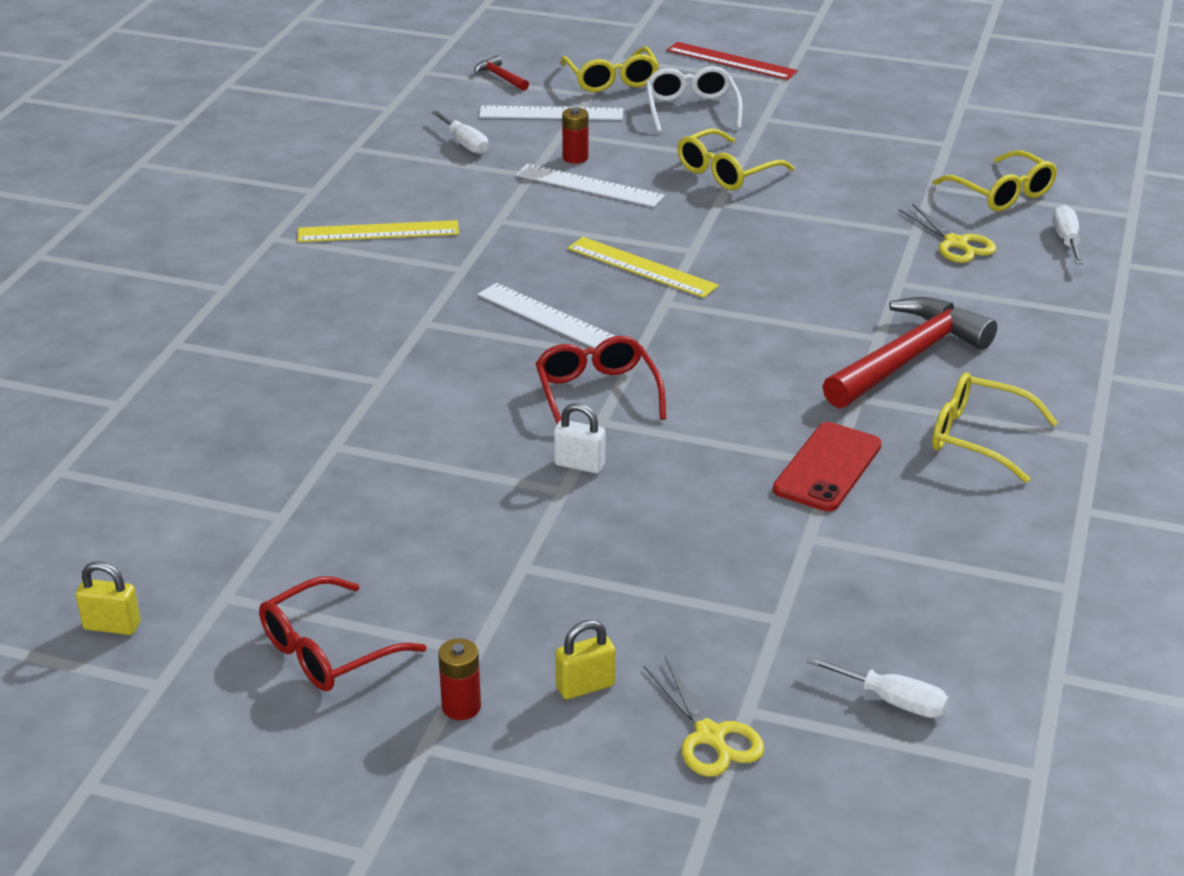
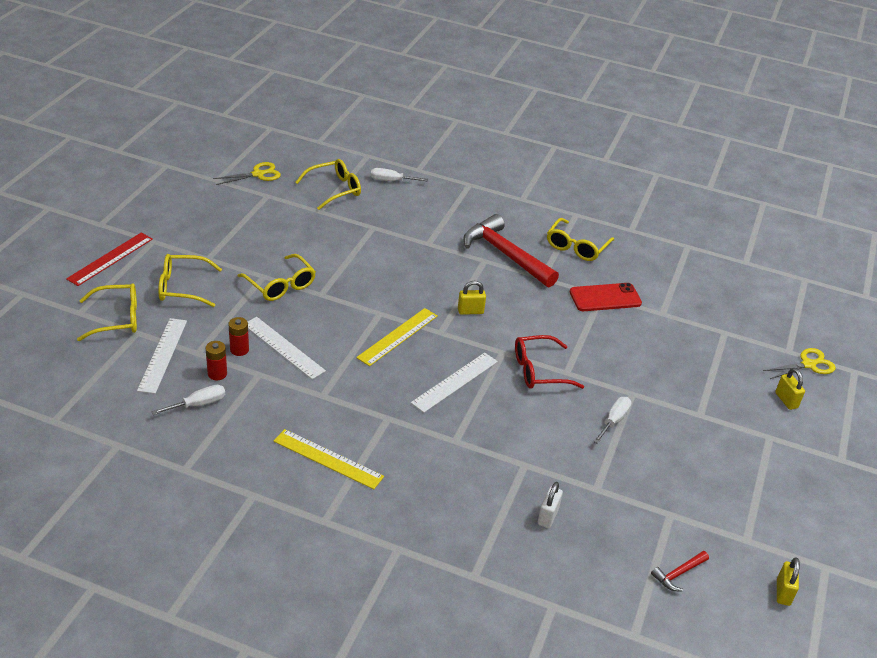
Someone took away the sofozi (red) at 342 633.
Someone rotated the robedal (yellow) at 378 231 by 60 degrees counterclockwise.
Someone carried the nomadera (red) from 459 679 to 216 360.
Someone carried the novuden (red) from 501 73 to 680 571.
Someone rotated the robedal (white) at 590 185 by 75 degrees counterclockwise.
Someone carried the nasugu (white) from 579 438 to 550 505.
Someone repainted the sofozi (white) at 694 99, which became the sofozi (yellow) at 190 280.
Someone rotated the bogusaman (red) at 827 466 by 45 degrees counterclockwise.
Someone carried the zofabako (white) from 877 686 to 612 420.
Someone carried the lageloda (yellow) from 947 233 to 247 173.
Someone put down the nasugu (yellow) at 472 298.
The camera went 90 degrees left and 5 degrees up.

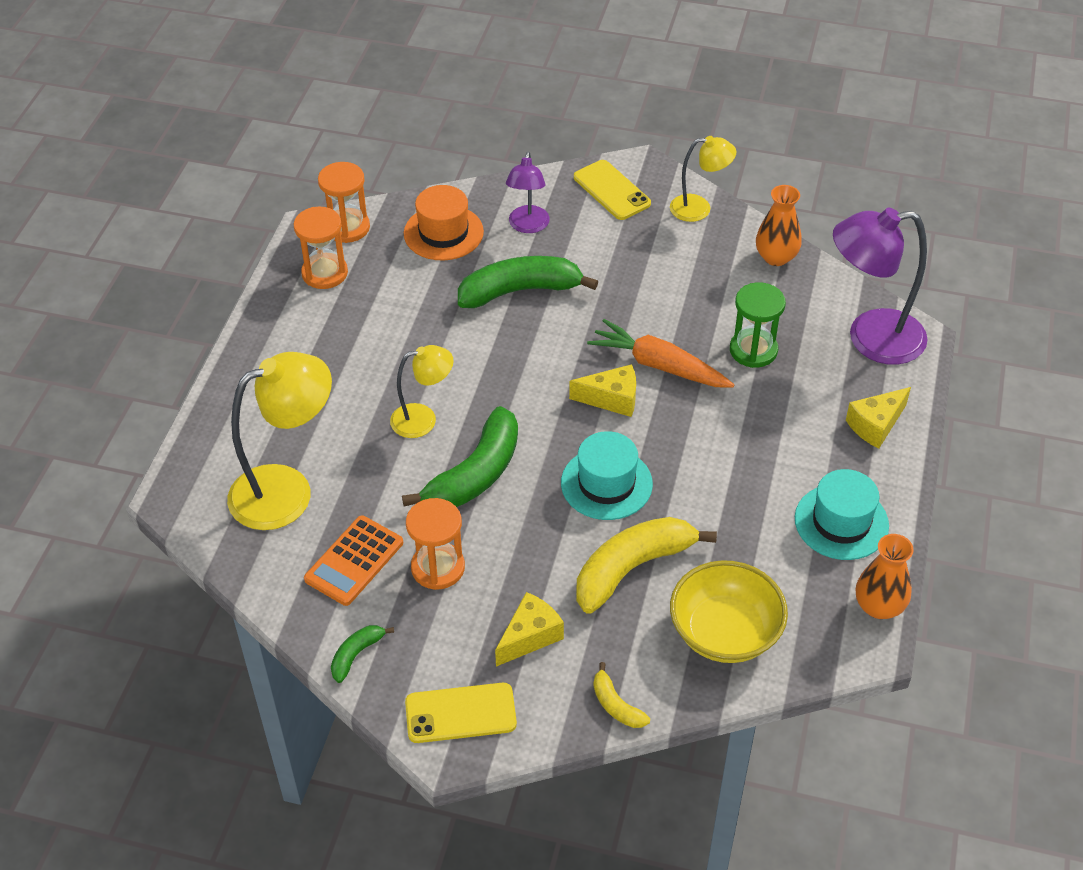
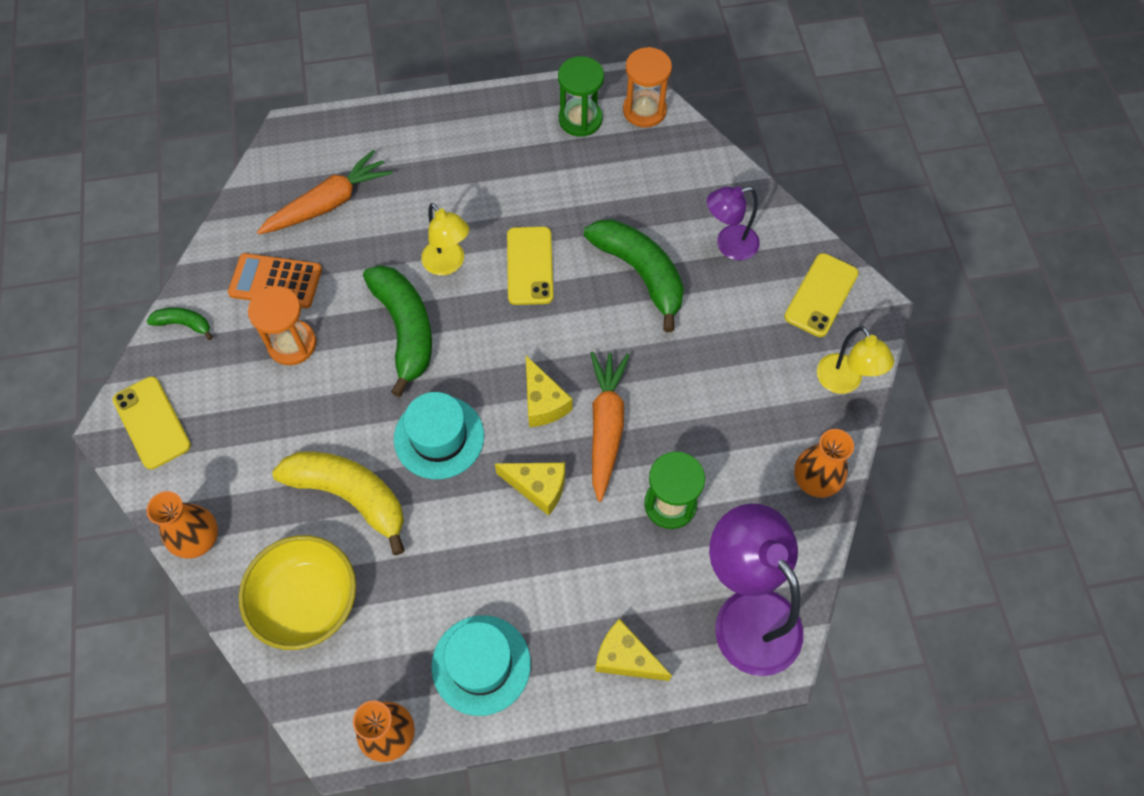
Someone swapped the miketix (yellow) at 279 441 for the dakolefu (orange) at 325 192.
Someone repainted the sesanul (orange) at 321 247, which became the sesanul (green) at 581 96.
Someone rotated the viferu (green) at 460 456 by 120 degrees counterclockwise.
Someone took away the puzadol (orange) at 444 223.
Someone carried the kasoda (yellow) from 529 629 to 530 489.
Someone swapped the viferu (yellow) at 621 695 for the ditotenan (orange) at 182 525.
Someone put down the bogusaman (yellow) at 530 265.
The camera went 65 degrees right and 15 degrees up.

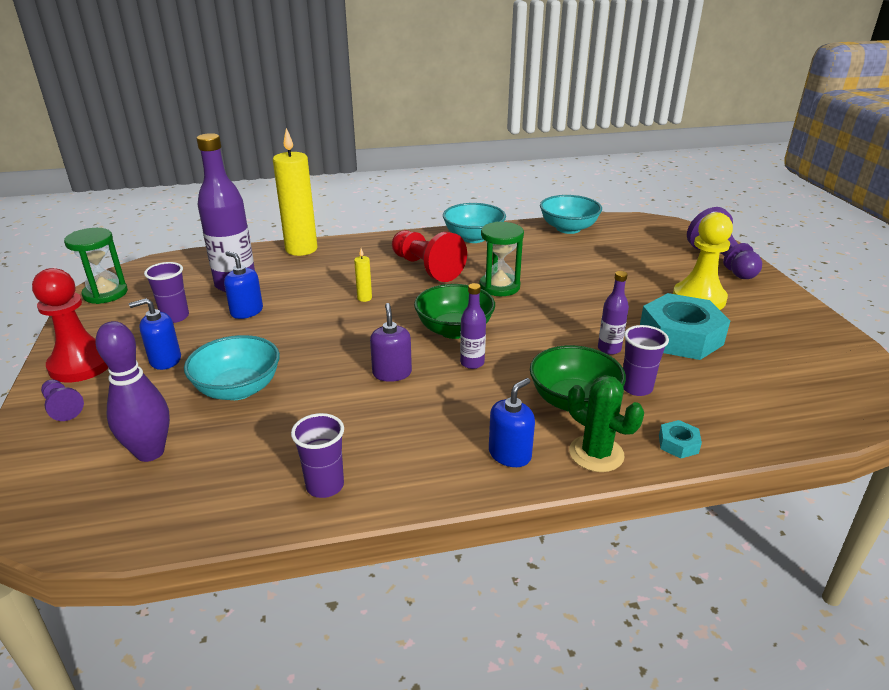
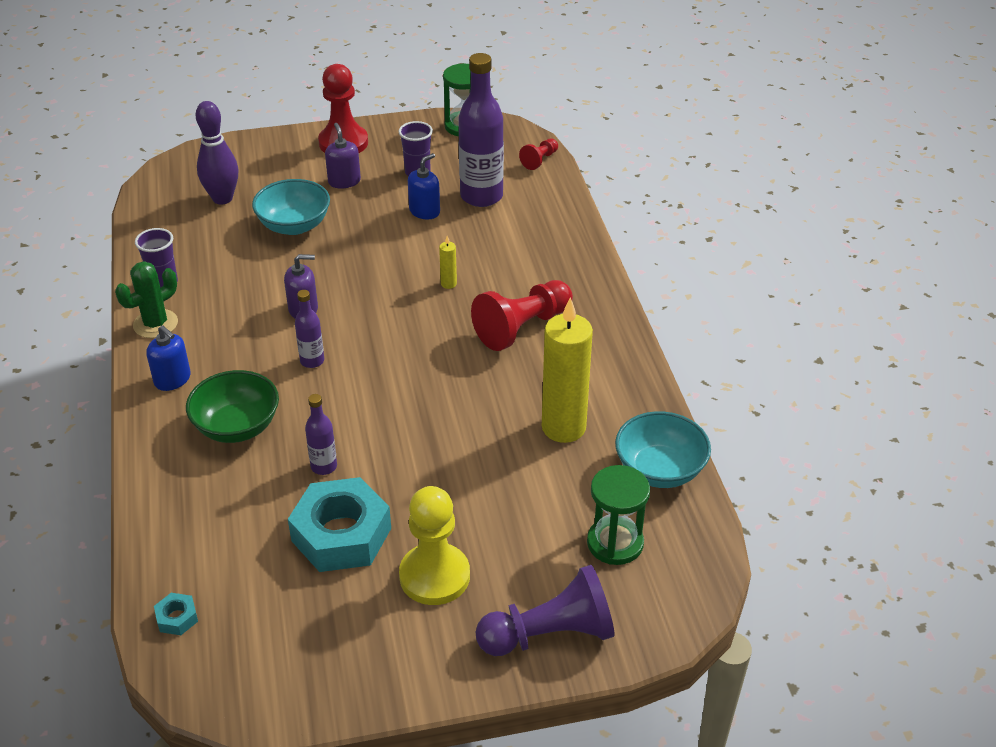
Someone took away the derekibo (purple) at 62 400.
Someone repainted the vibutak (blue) at 155 334, which became the vibutak (purple) at 343 156.
Someone carried the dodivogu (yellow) from 295 192 to 567 370.
Someone took away the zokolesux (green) at 454 311.
Someone took away the zokolesux (turquoise) at 474 223.
Someone carried the sesanul (green) from 501 259 to 618 515.
Someone carried the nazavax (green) from 606 423 to 146 299.
Someone took away the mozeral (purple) at 646 360.
Someone carried the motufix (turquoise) from 680 439 to 176 614.
Someone put down the derekibo (red) at 538 154.
The camera went 90 degrees right and 10 degrees up.

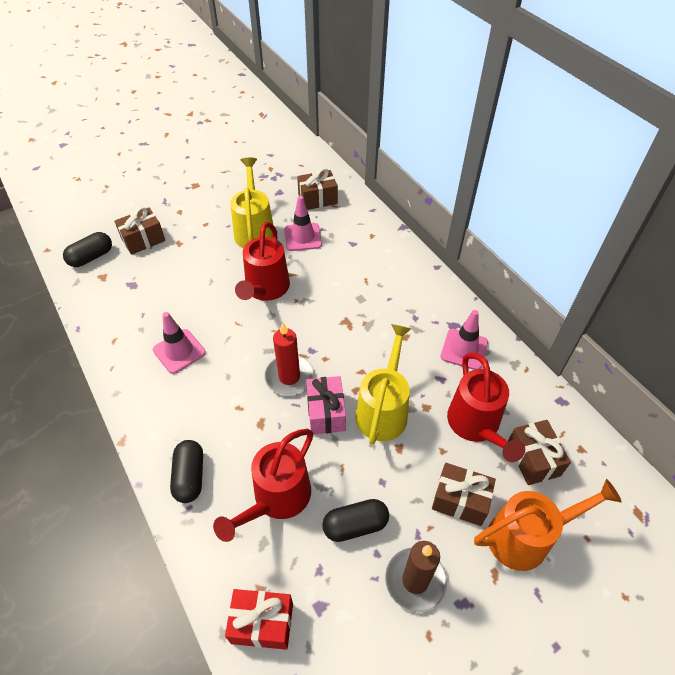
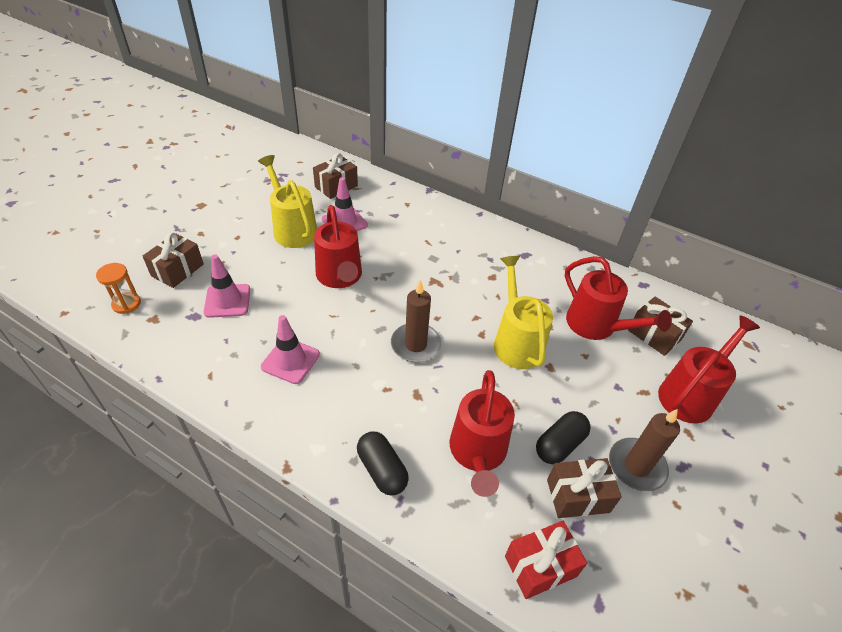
Someone swapped the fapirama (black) at 87 249 for the sesanul (orange) at 118 288.
Someone repainted the dodivogu (red) at 289 359, which became the dodivogu (brown) at 416 321.
Someone took away the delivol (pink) at 326 405.
Someone carried the delivol (brown) from 464 494 to 584 488.
Someone carried the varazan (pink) from 464 340 to 227 286.
Someone repainted the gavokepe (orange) at 548 525, which became the gavokepe (red) at 709 369.
The camera went 30 degrees left and 5 degrees down.

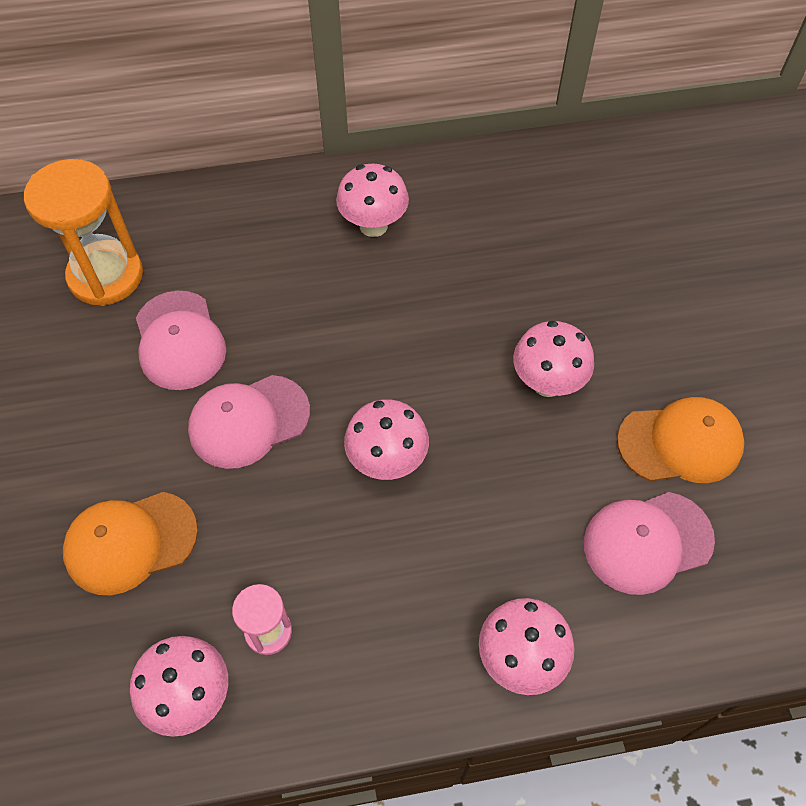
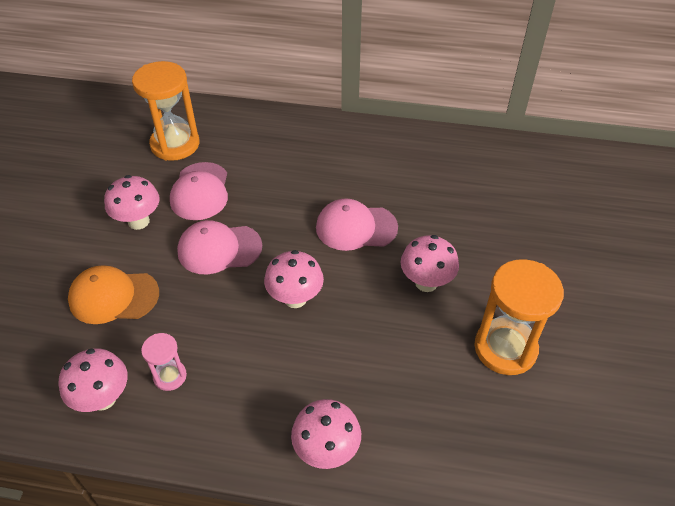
Someone carried the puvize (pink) from 372 200 to 132 202.
Someone carried the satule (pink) from 649 543 to 357 225.
Someone swapped the satule (orange) at 680 440 for the sesanul (orange) at 519 317.
The camera went 20 degrees right and 10 degrees down.

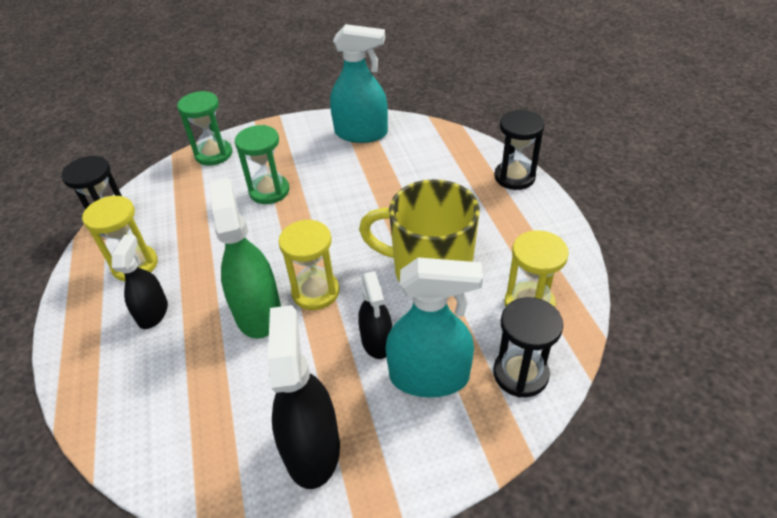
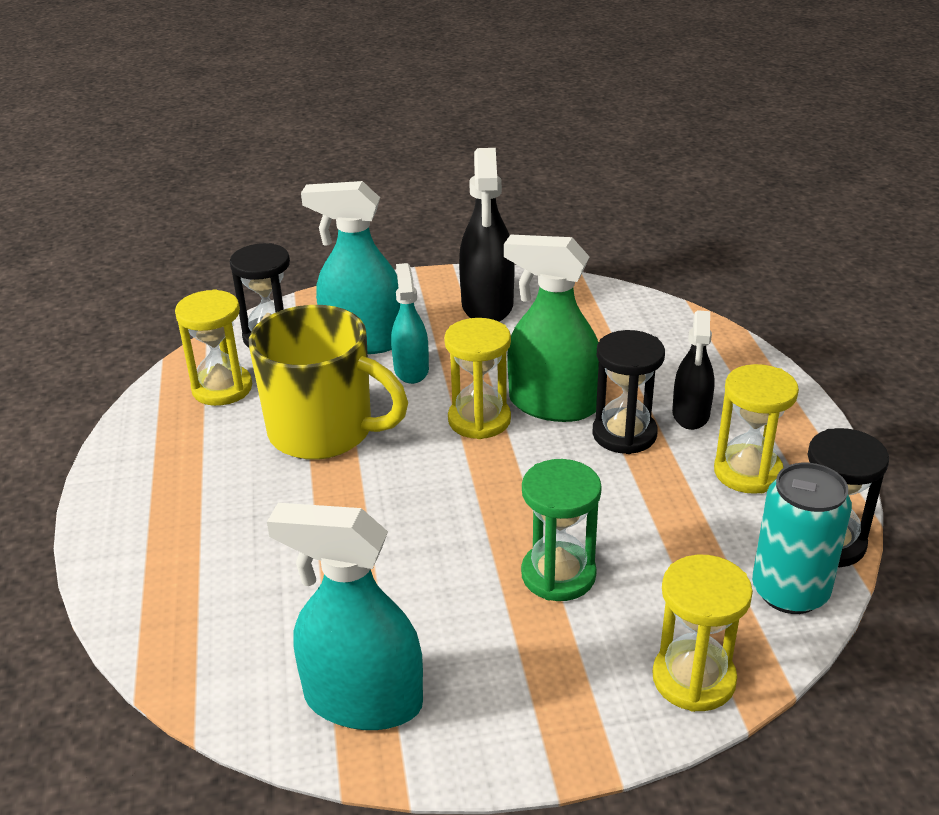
Someone repainted the sesanul (green) at 204 128, which became the sesanul (yellow) at 702 633.
Someone rotated the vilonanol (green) at 245 258 by 120 degrees clockwise.
Someone repainted the vilonanol (black) at 375 315, which became the vilonanol (turquoise) at 410 323.
Someone carried the sesanul (black) from 519 150 to 628 392.
Someone put down the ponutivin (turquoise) at 802 538.
The camera went 175 degrees left and 10 degrees down.

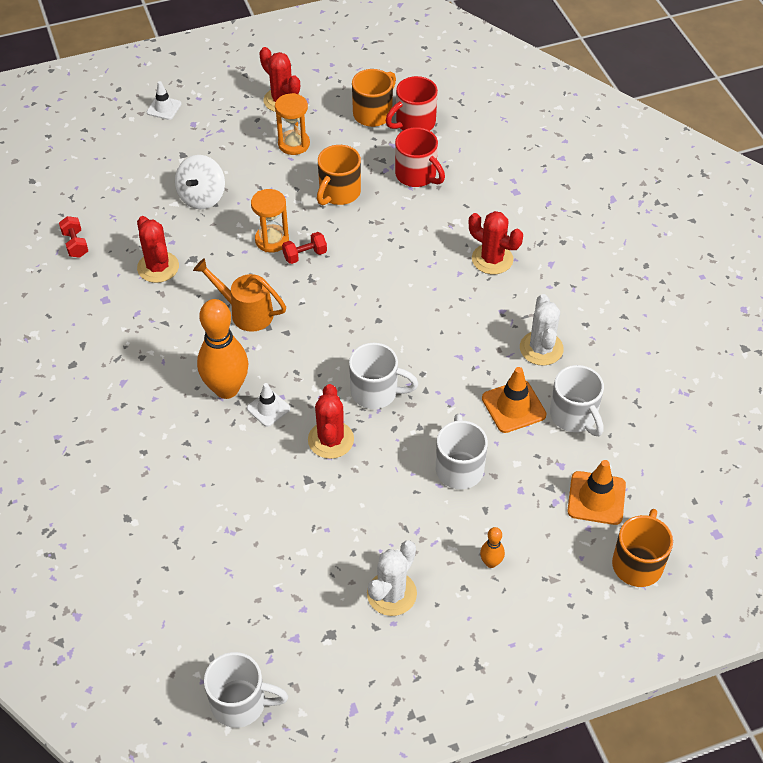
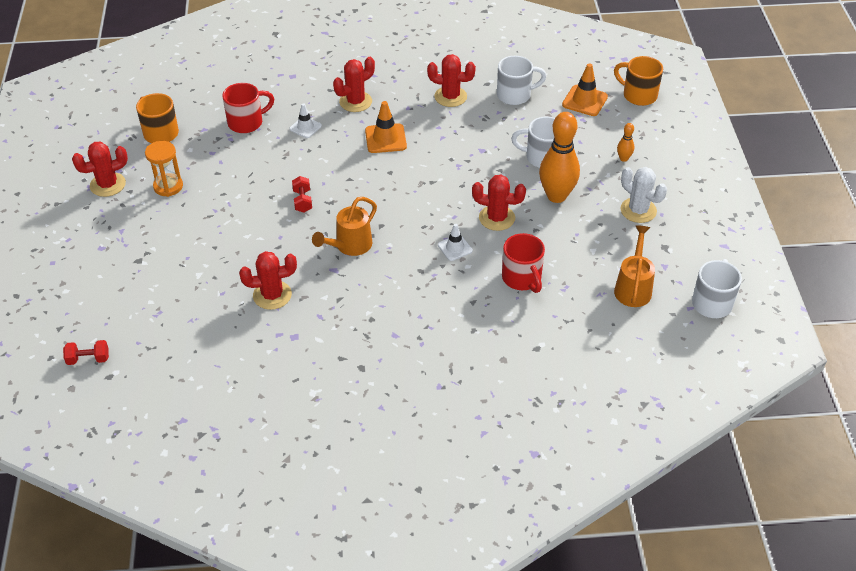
Someone carried the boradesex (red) from 73 237 to 86 352.
Someone carried the varazan (white) from 164 100 to 305 120.
Someone took away the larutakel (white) at 200 182.
Someone carried the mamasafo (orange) from 223 349 to 559 157.
Someone took away the sesanul (orange) at 270 220.
Someone took away the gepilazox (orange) at 339 175.
Someone took away the gepilazox (white) at 383 376.
Someone carried the gepilazox (red) from 412 103 to 523 263.
Someone carried the varazan (orange) from 514 400 to 386 127.
Someone repainted the nazavax (white) at 542 330, which became the nazavax (red) at 451 80.
Someone put down the gavokepe (orange) at 634 266.
The camera went 75 degrees left and 5 degrees down.

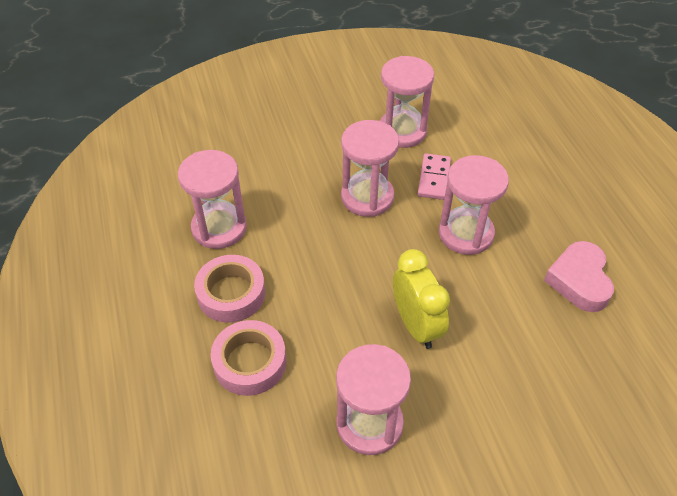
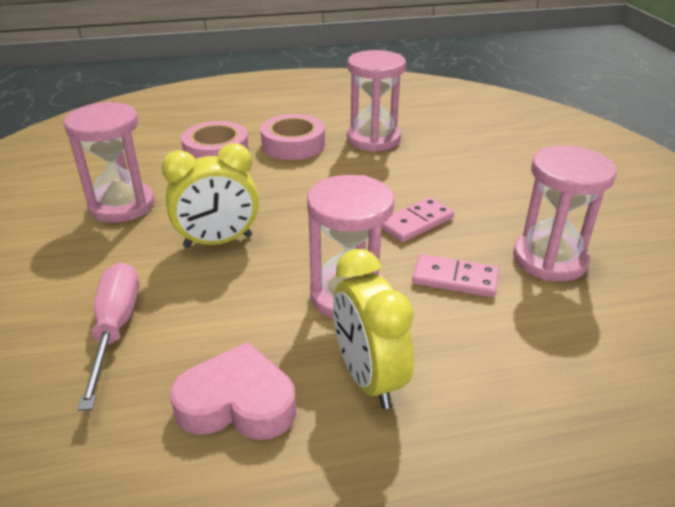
Someone swapped the sesanul (pink) at 370 168 for the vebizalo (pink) at 417 219.
Someone put down the zofabako (pink) at 108 336.
Someone put down the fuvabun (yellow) at 373 329.
The camera went 95 degrees right and 15 degrees down.

